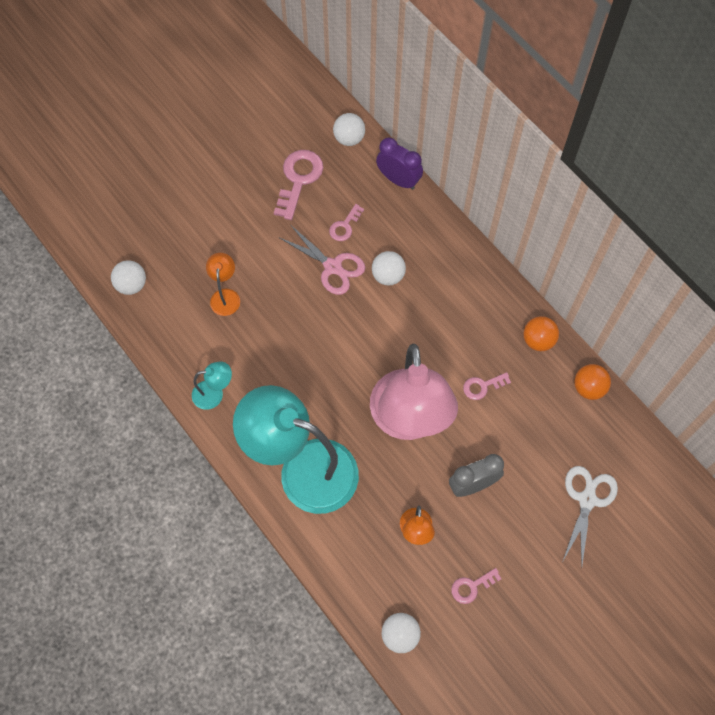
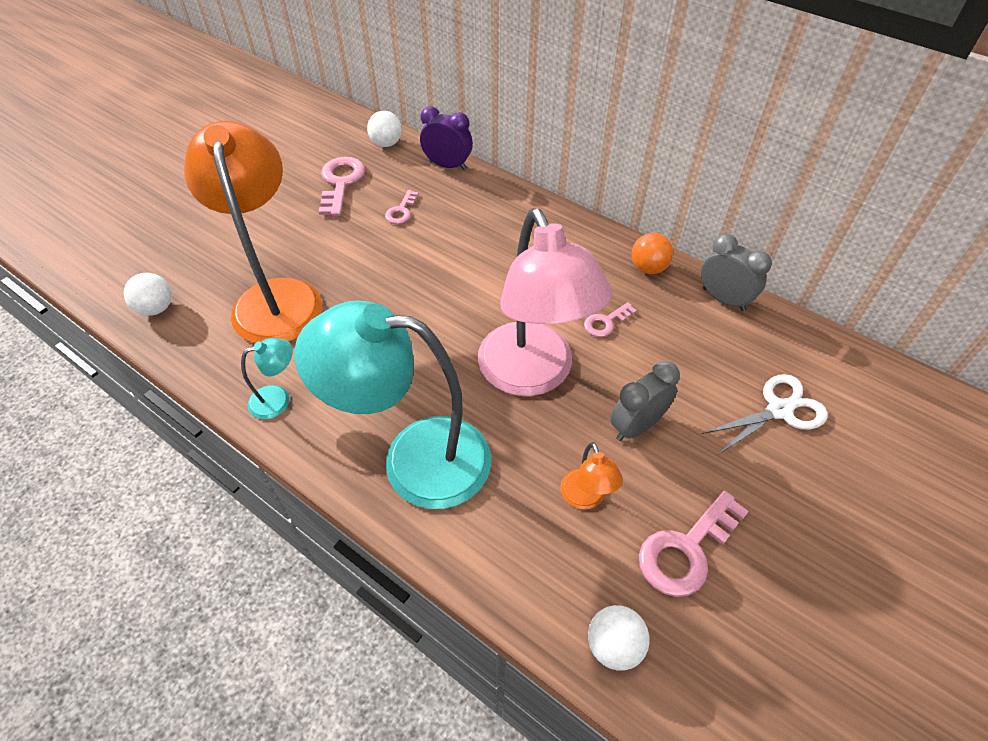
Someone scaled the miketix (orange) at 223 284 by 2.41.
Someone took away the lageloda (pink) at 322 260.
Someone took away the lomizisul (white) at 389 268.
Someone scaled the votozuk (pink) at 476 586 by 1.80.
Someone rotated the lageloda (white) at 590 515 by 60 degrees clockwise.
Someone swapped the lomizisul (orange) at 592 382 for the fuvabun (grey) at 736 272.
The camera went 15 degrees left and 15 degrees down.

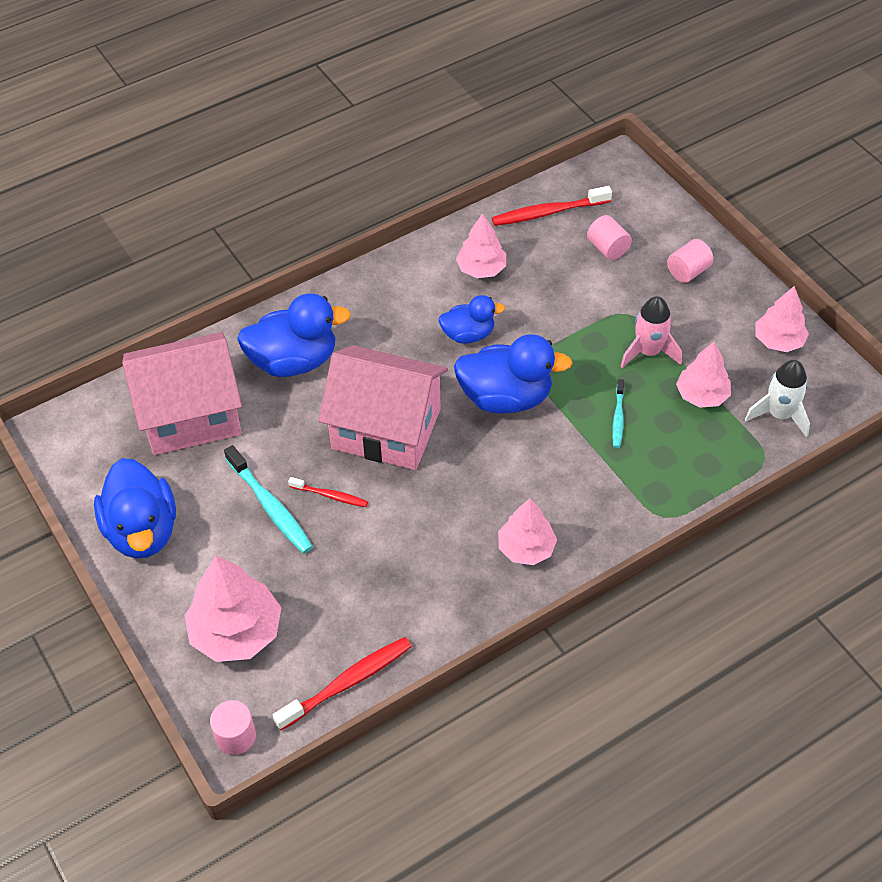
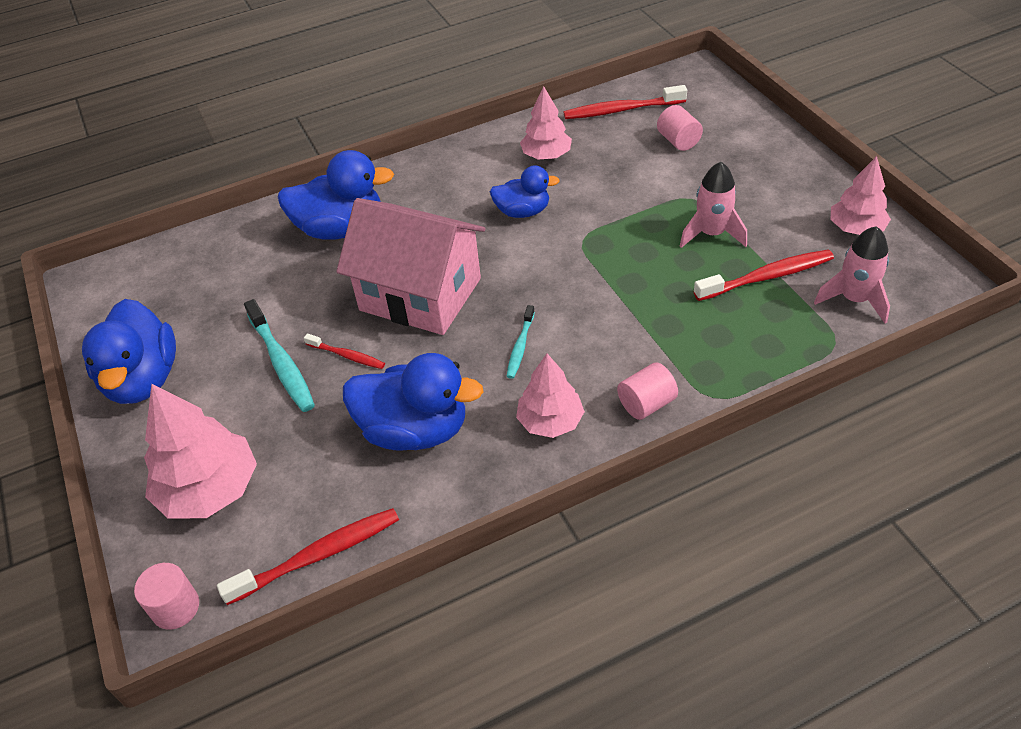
Someone took away the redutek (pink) at 182 393.
Someone carried the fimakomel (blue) from 513 374 to 413 402.
Someone carried the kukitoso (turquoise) from 618 413 to 520 342.
Someone carried the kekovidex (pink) from 690 261 to 647 391.
Someone swapped the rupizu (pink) at 703 375 for the kukitoso (red) at 764 275.
Someone repainted the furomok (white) at 777 398, which became the furomok (pink) at 852 274.
The camera went 10 degrees right and 5 degrees down.

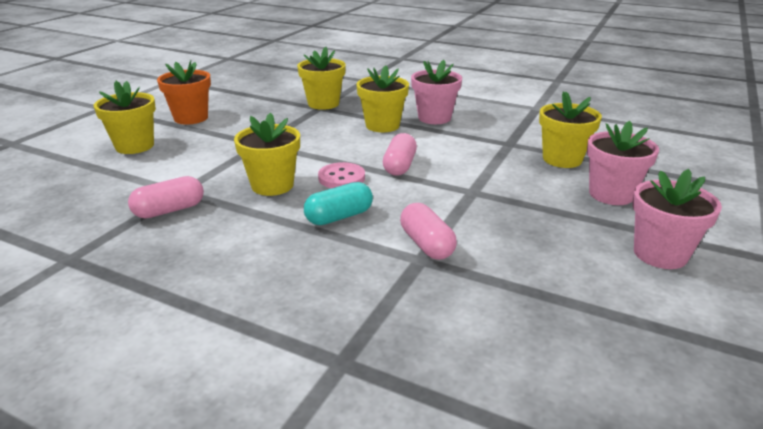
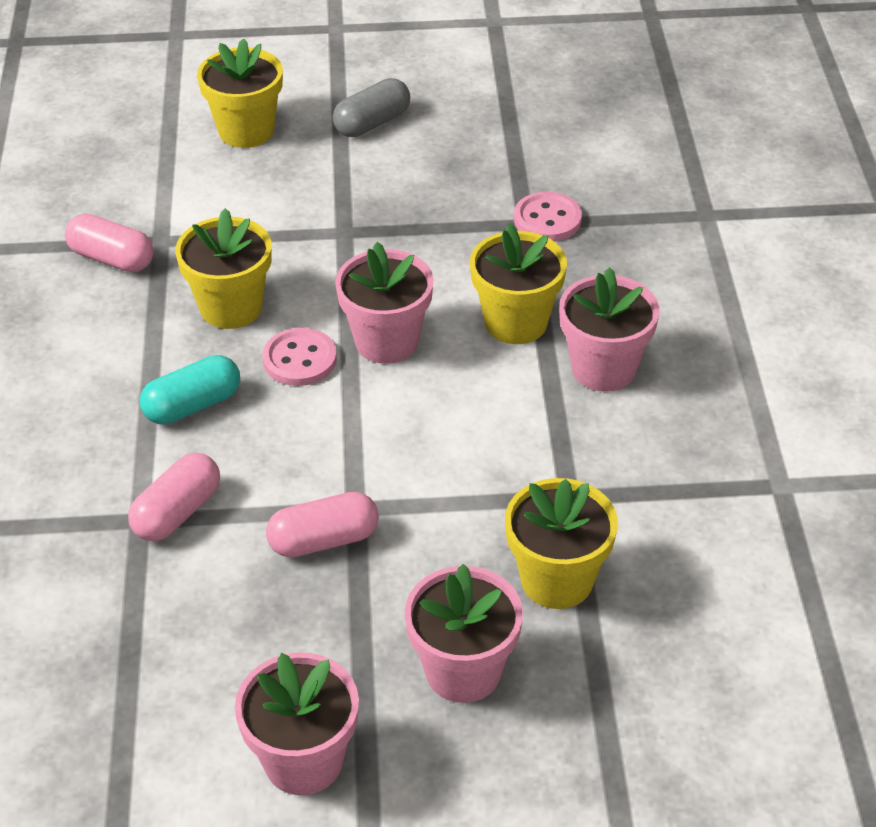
Someone swapped the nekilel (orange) at 184 92 for the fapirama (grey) at 371 107.
Someone swapped the nekilel (yellow) at 321 78 for the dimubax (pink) at 548 216.
Someone rotated the fapirama (turquoise) at 338 203 by 60 degrees counterclockwise.
Someone carried the fapirama (pink) from 400 154 to 322 524.
Someone put down the nekilel (pink) at 384 303.
The camera went 60 degrees right and 15 degrees up.

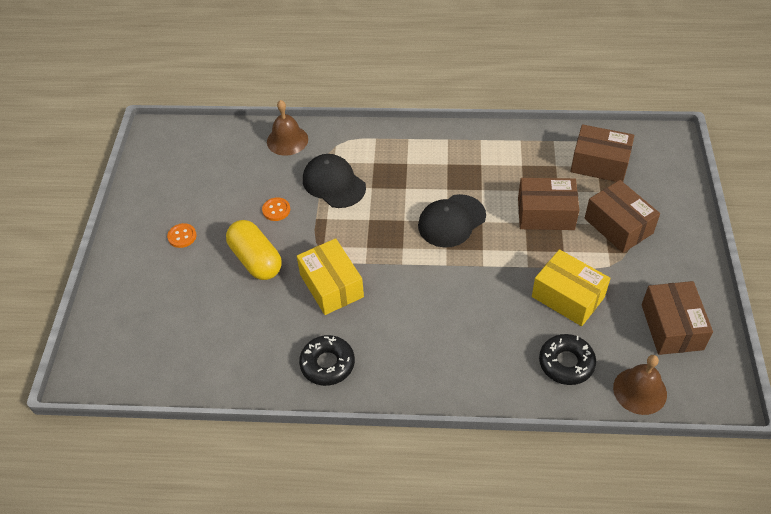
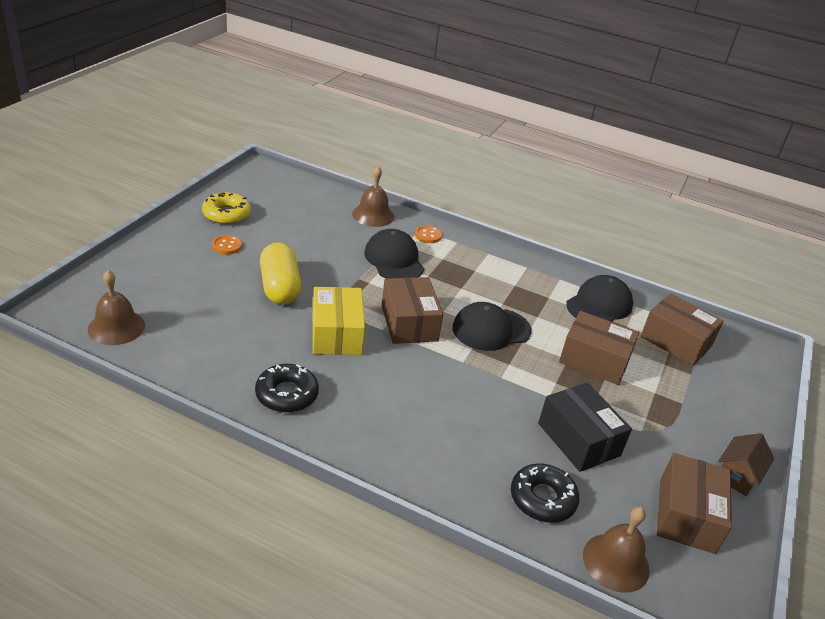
Someone carried the dimubax (orange) from 276 209 to 428 234.
Someone repainted the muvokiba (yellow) at 571 287, which became the muvokiba (black) at 585 427.
Someone carried the muvokiba (brown) from 622 216 to 412 310.
Someone put down the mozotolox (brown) at 116 307.
Someone put down the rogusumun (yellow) at 226 208.
Someone put down the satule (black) at 599 298.
Someone put down the redutek (brown) at 746 464.
The camera went 15 degrees right and 15 degrees down.

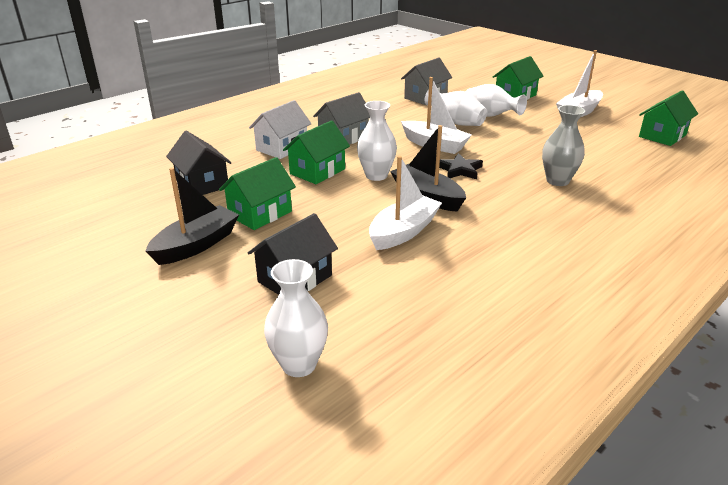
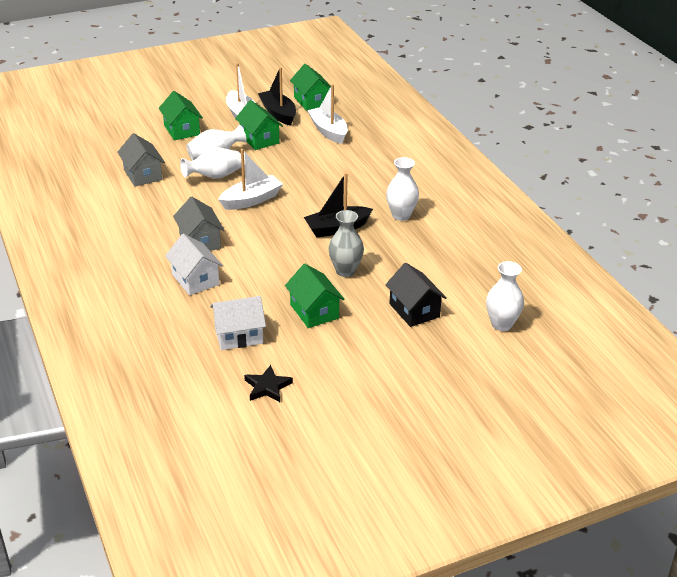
Someone carried the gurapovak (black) from 192 216 to 277 96.
Someone repainted the redutek (black) at 199 163, which became the redutek (white) at 238 323.
Someone carried the redutek (green) from 316 152 to 259 125.
Someone carried the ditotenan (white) from 377 141 to 402 189.
Someone carried the gurapovak (white) from 405 203 to 327 114.
Someone carried the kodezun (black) from 461 166 to 268 383.
Someone carried the ditotenan (grey) from 563 145 to 346 243.
The camera went 70 degrees left and 5 degrees up.

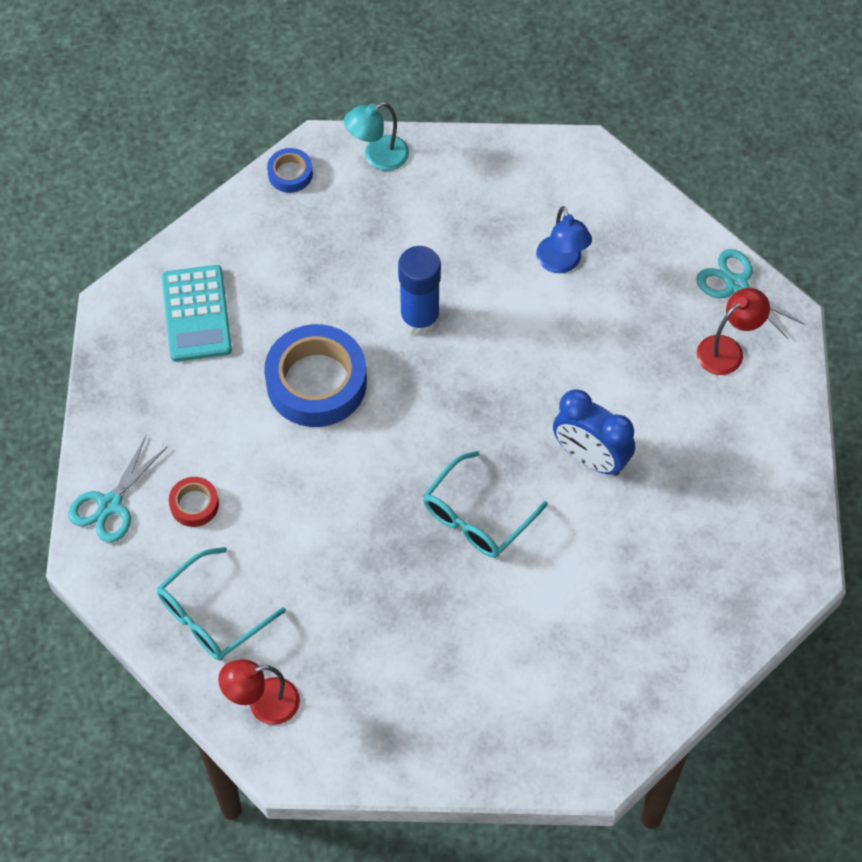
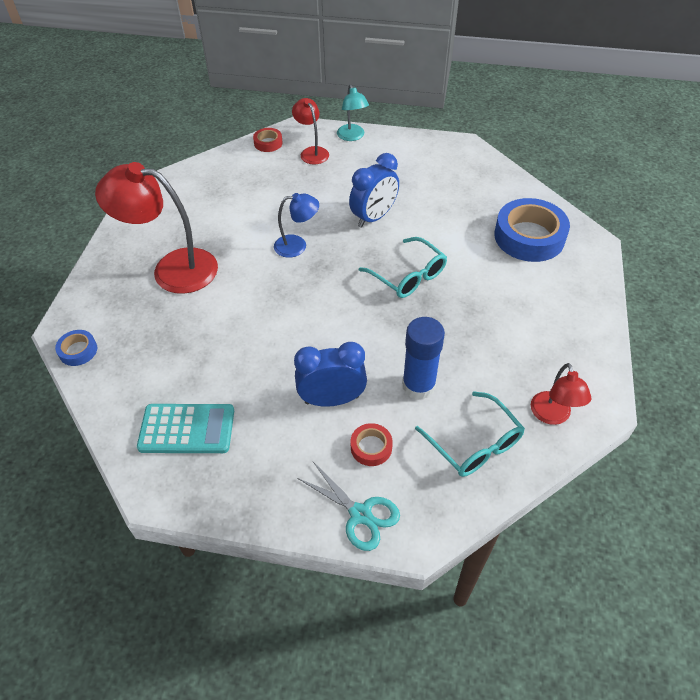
Someone carried the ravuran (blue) from 315 375 to 532 230.
Someone carried the miketix (turquoise) from 376 136 to 353 112.
Someone carried the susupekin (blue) from 419 291 to 423 358.
Someone carried the miketix (blue) from 564 239 to 296 225.
Someone swapped the lageloda (turquoise) at 750 294 for the ravuran (red) at 268 140.
Someone put down the miketix (red) at 156 228.
Someone put down the fuvabun (blue) at 330 374.
The camera went 80 degrees left and 10 degrees down.

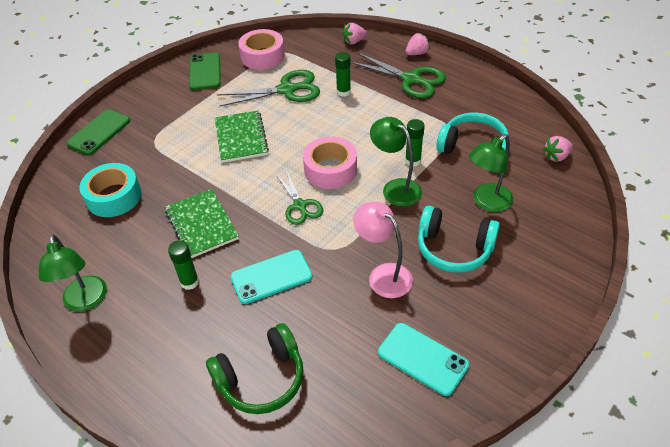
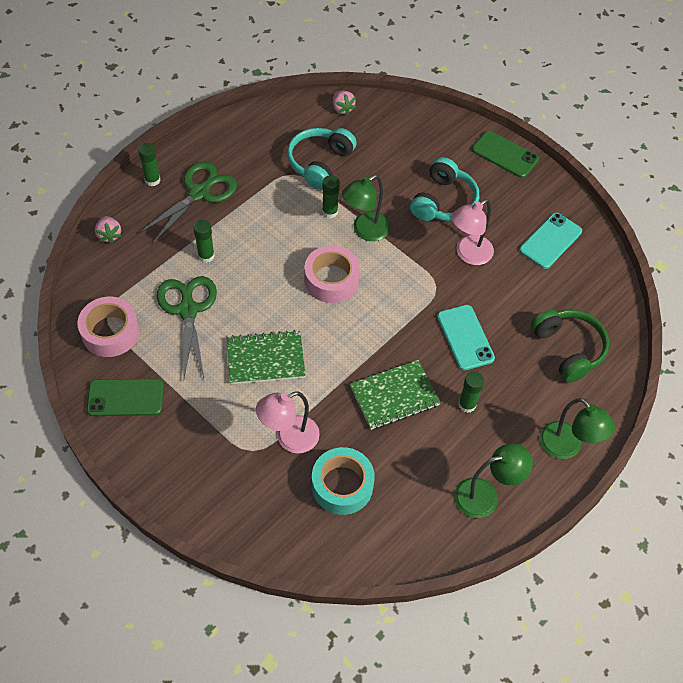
Someone carried the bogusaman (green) from 98 132 to 505 154.
Someone took away the lageloda (green) at 299 198.
Someone swapped the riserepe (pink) at 417 44 for the susupekin (green) at 149 164.
Someone carried the miketix (green) from 491 173 to 577 428.
Someone put down the miketix (pink) at 288 422.
The camera went 90 degrees left and 10 degrees up.

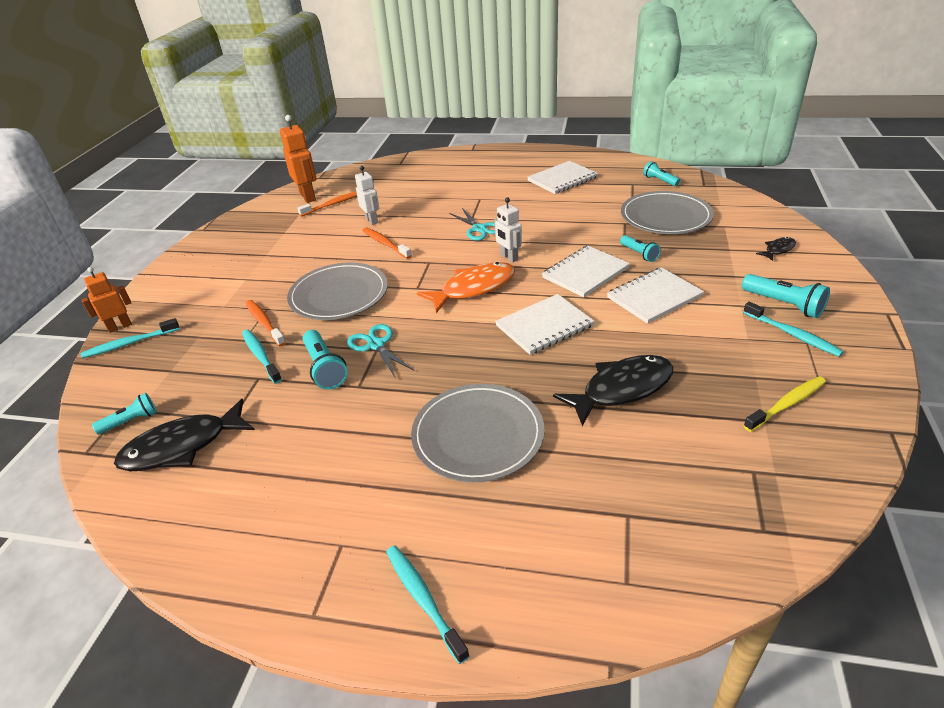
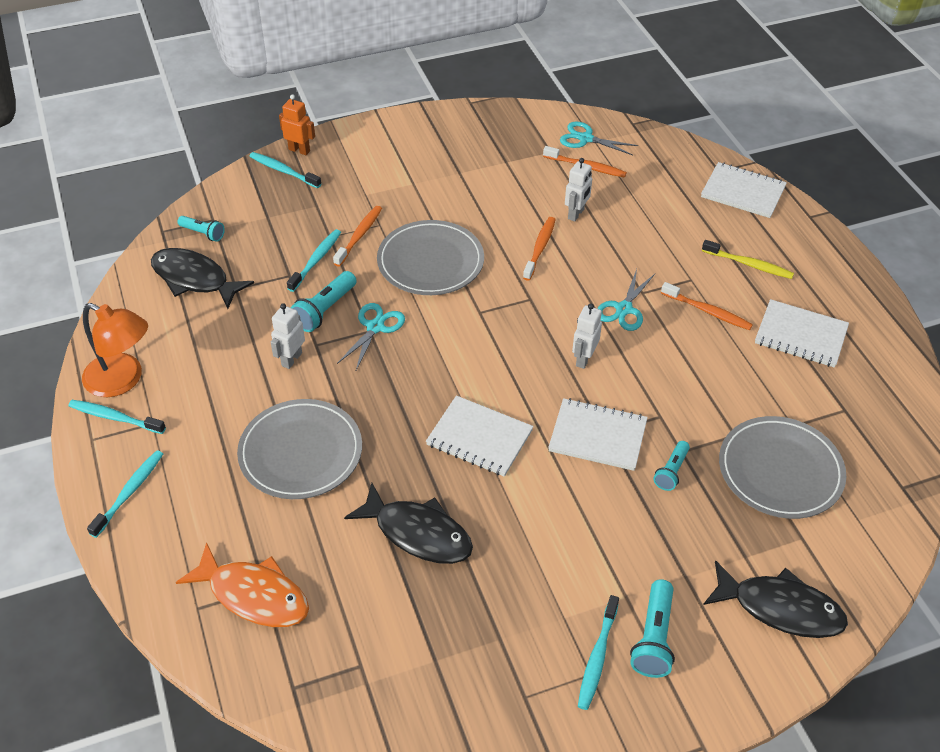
Someone swapped the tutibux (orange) at 298 159 for the lageloda (turquoise) at 599 138.
Someone carried the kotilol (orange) from 466 287 to 242 584.
Someone carried the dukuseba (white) from 655 295 to 744 190.
Someone took away the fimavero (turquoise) at 661 173.
Someone carried the kukitoso (yellow) from 784 404 to 748 259.
Someone scaled the kotilol (black) at 776 249 by 2.06.
Someone put down the kukitoso (turquoise) at 117 417.
Someone put down the miketix (orange) at 115 350.
Someone put down the tutibux (white) at 288 336.
Someone put down the kukitoso (orange) at 707 306.
The camera went 55 degrees right and 10 degrees up.

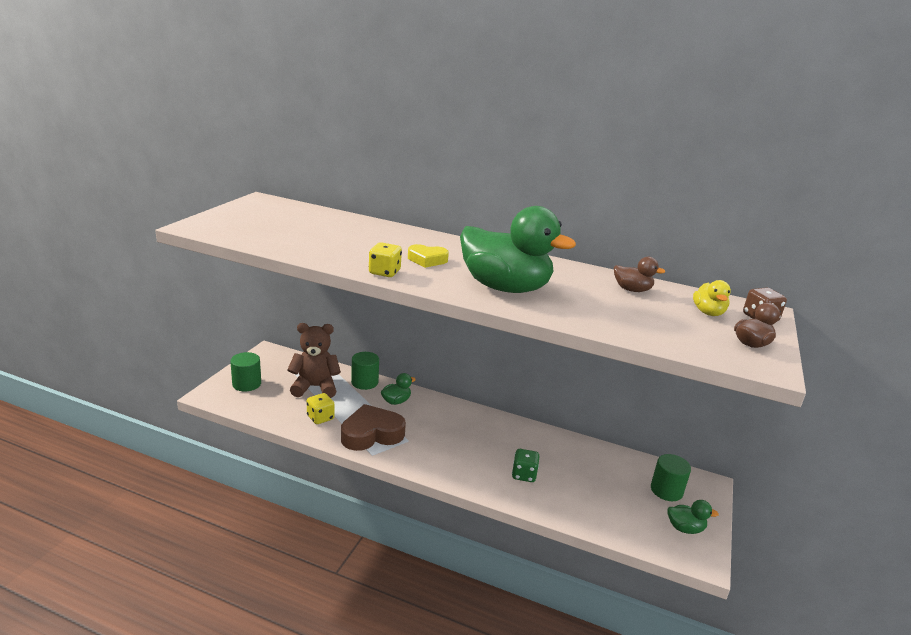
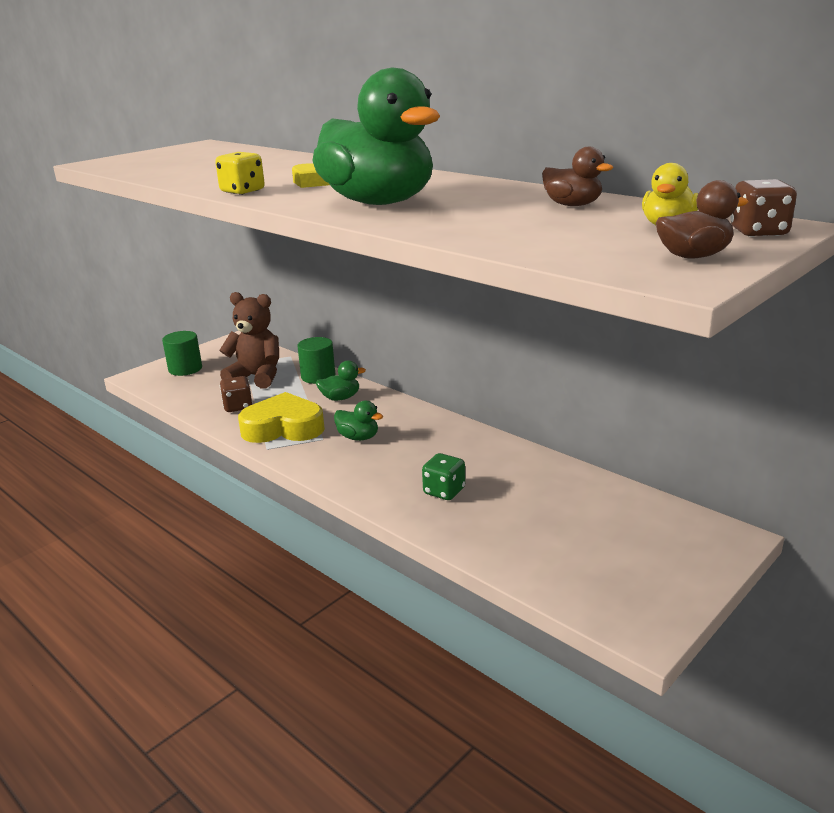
Someone repainted the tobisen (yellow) at 321 408, which became the tobisen (brown) at 236 394.
Someone repainted the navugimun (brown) at 373 427, which became the navugimun (yellow) at 281 417.
Someone took away the kekovidex (green) at 671 477.
Someone carried the fimakomel (green) from 693 517 to 358 421.
The camera went 25 degrees right and 0 degrees up.

